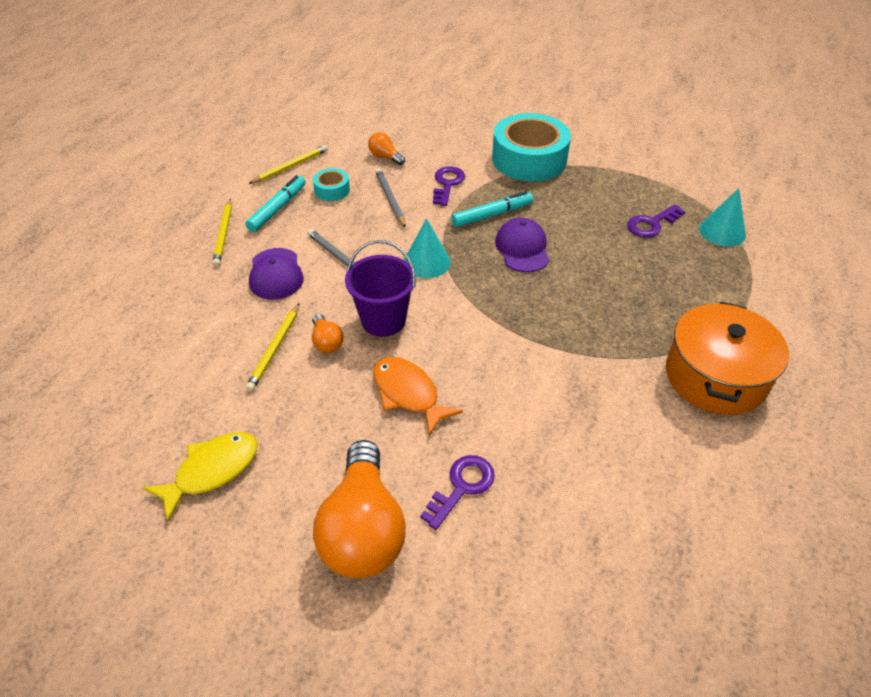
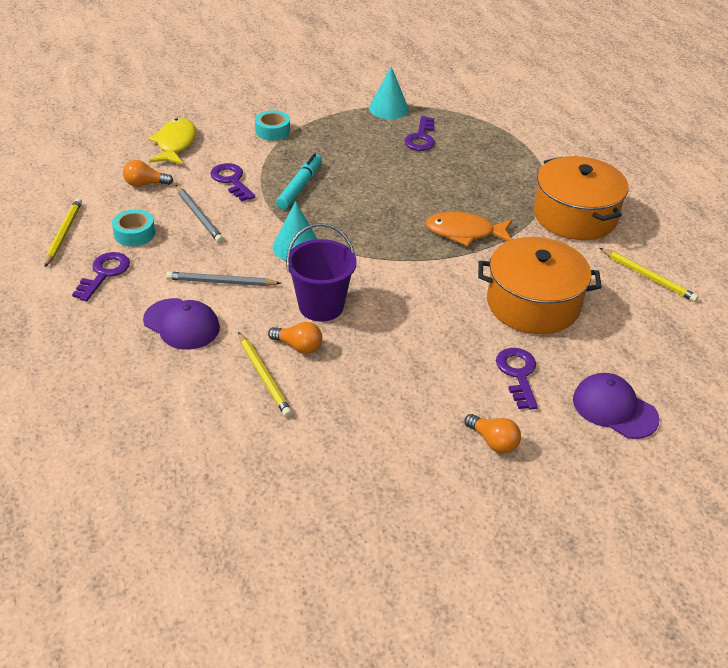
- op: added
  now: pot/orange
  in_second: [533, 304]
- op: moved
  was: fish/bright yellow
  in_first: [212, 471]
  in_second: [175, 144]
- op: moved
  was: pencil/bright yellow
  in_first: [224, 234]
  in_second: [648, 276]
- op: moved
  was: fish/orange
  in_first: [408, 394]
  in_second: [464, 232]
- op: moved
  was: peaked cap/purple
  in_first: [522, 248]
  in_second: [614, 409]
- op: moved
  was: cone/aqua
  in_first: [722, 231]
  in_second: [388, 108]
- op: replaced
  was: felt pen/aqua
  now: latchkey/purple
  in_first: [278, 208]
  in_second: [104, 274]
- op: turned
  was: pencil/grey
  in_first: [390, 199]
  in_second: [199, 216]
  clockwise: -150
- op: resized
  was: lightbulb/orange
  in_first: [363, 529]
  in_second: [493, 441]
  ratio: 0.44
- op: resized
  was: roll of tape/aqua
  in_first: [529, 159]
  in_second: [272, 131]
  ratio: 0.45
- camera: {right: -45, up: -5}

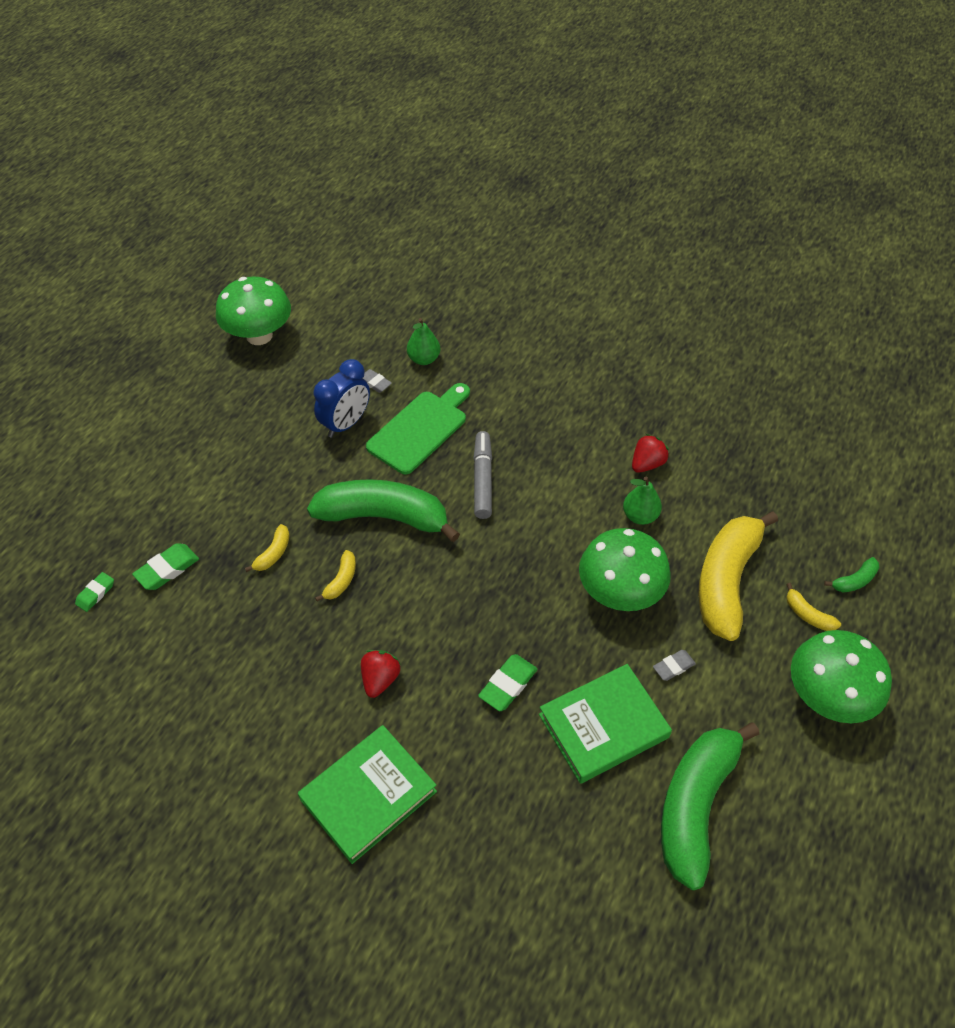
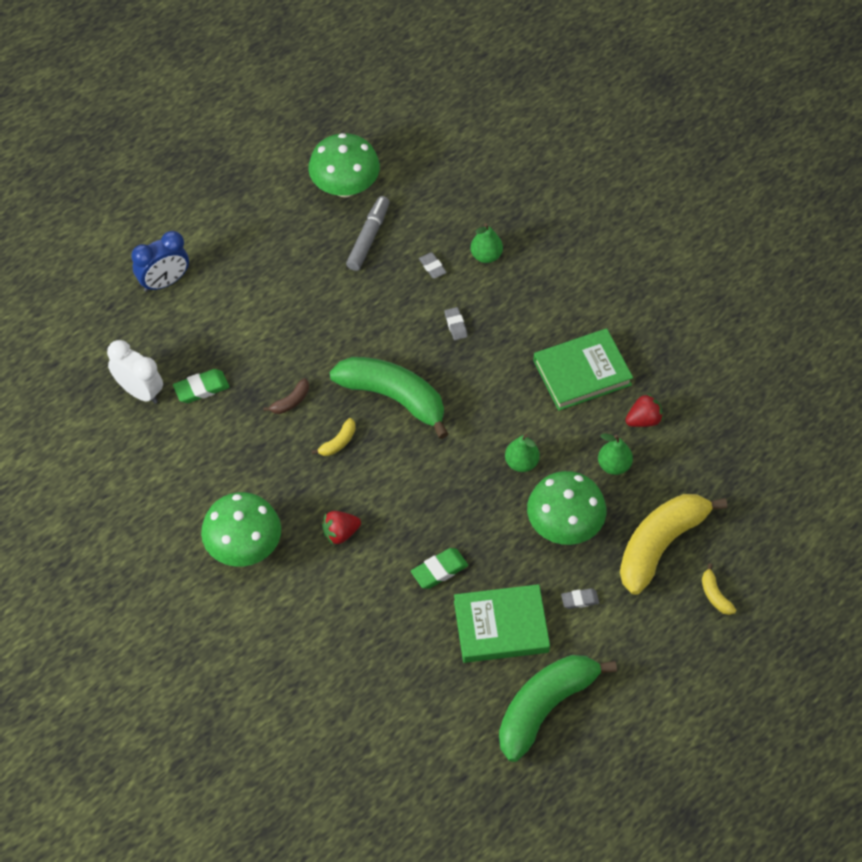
- op: removed
  was: banana/emerald
  in_first: [854, 581]
- op: added
  now: pear fruit/emerald
  in_second: [521, 463]
- op: moved
  was: hardcover/emerald
  in_first: [368, 795]
  in_second: [582, 373]
- op: moved
  was: bedside clock/royal blue
  in_first: [346, 424]
  in_second: [164, 282]
- op: moved
  was: felt pen/grey
  in_first: [482, 479]
  in_second: [368, 238]
- op: moved
  was: toadstool/emerald
  in_first: [827, 696]
  in_second: [244, 547]
- op: replaced
  was: pencil eraser/emerald
  now: bedside clock/white
  in_first: [95, 593]
  in_second: [139, 391]
- op: replaced
  was: cutting board/emerald
  now: pencil eraser/grey
  in_first: [420, 429]
  in_second: [455, 325]
- op: recoloured
  was: banana/bright yellow
  now: banana/dark brown
  in_first: [273, 553]
  in_second: [290, 401]
- op: turned
  was: strawberry/red
  in_first: [380, 679]
  in_second: [340, 533]
  clockwise: -150
- camera: {right: 20, up: 5}

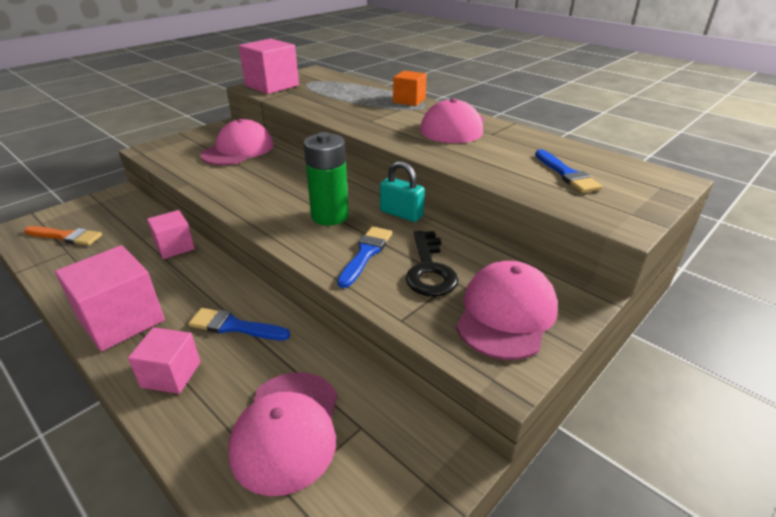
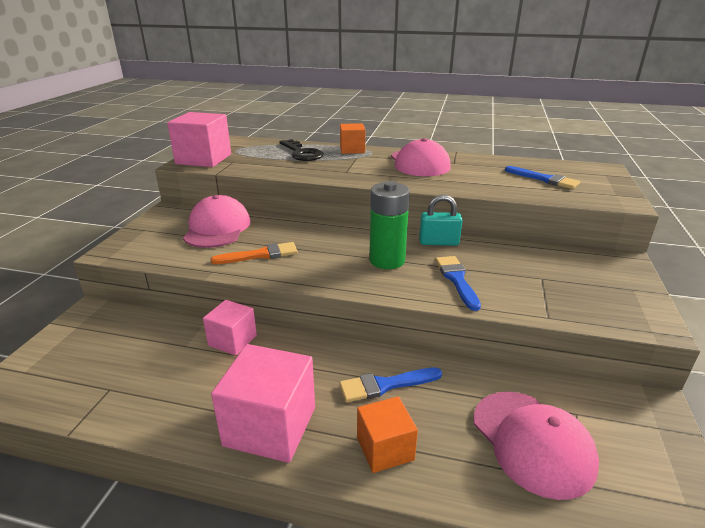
- op: removed
  was: peaked cap/pink
  in_first: [506, 314]
- op: moved
  was: paint brush/orange
  in_first: [66, 236]
  in_second: [260, 255]
- op: moved
  was: latchkey/ebony
  in_first: [429, 269]
  in_second: [302, 153]
- op: recoloured
  was: cube/pink
  now: cube/orange
  in_first: [171, 374]
  in_second: [385, 449]
- camera: {right: -30, up: -5}

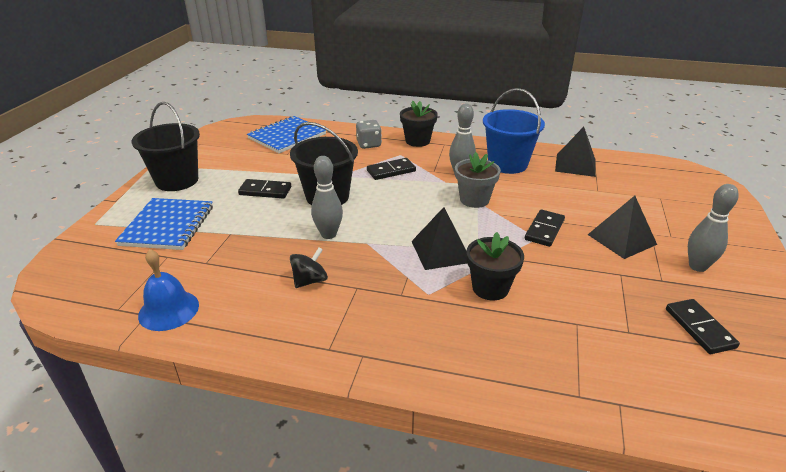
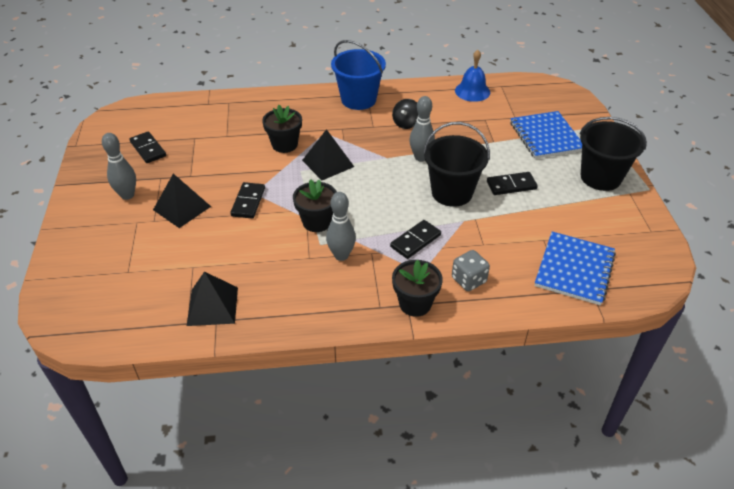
- op: moved
  was: bucket/royal blue
  in_first: [507, 164]
  in_second: [358, 99]
- op: recoloured
  was: potted plant/grey
  now: potted plant/ebony
  in_first: [474, 199]
  in_second: [317, 222]
- camera: {right: 160, up: 10}

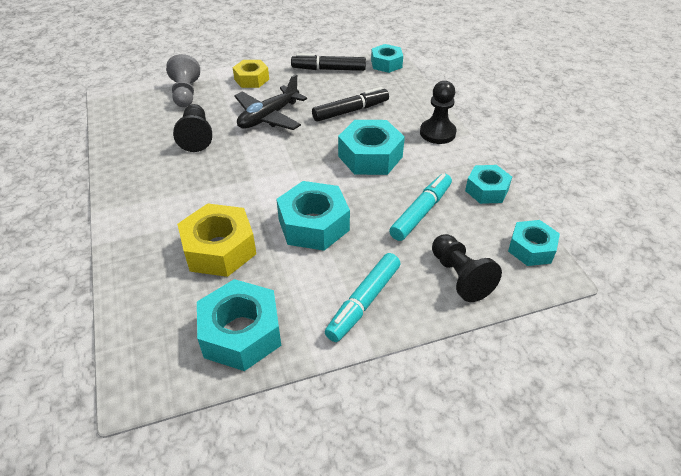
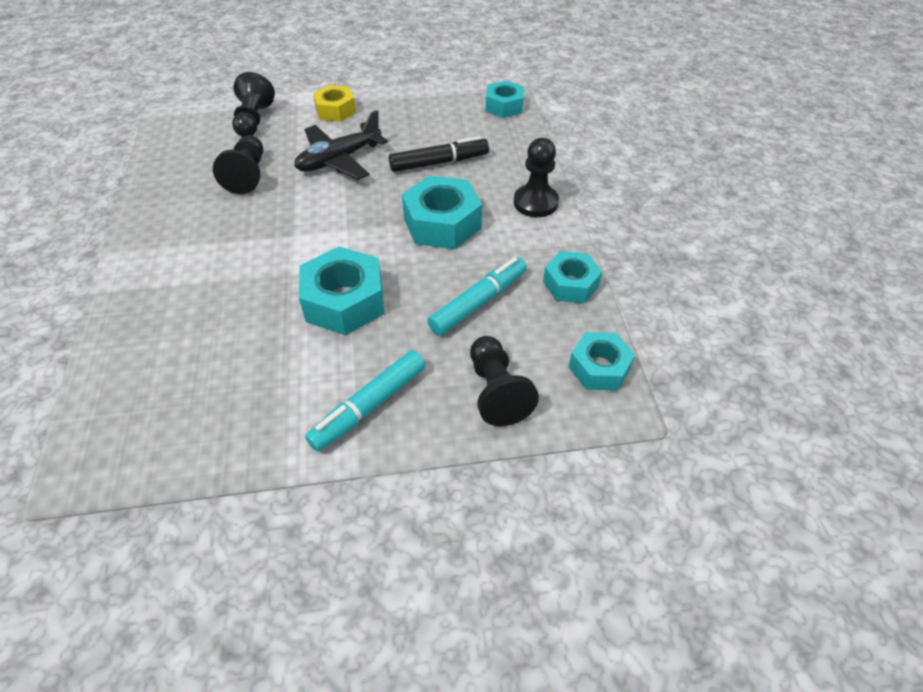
- op: removed
  was: hex nut/bright yellow
  in_first: [219, 249]
- op: removed
  was: hex nut/aqua
  in_first: [241, 333]
- op: removed
  was: felt pen/ebony
  in_first: [329, 69]
- op: recoloured
  was: game pawn/grey
  now: game pawn/ebony
  in_first: [185, 93]
  in_second: [254, 120]
- camera: {right: 10, up: 5}

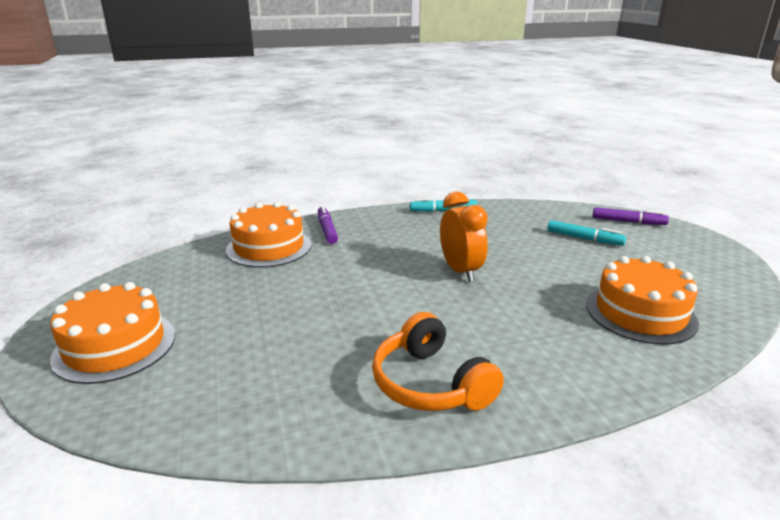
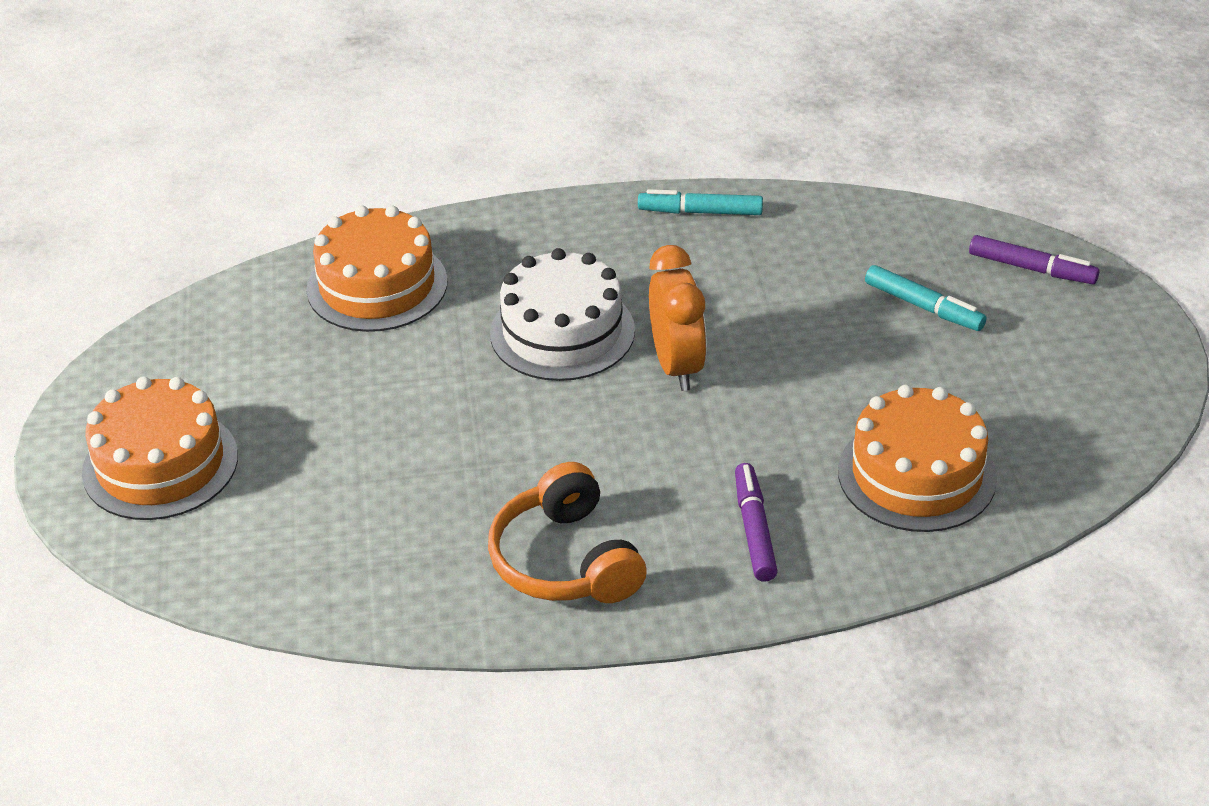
- op: added
  now: layer cake/white
  in_second: [562, 332]
- op: moved
  was: felt pen/purple
  in_first: [327, 230]
  in_second: [754, 529]
- camera: {right: 10, up: 15}

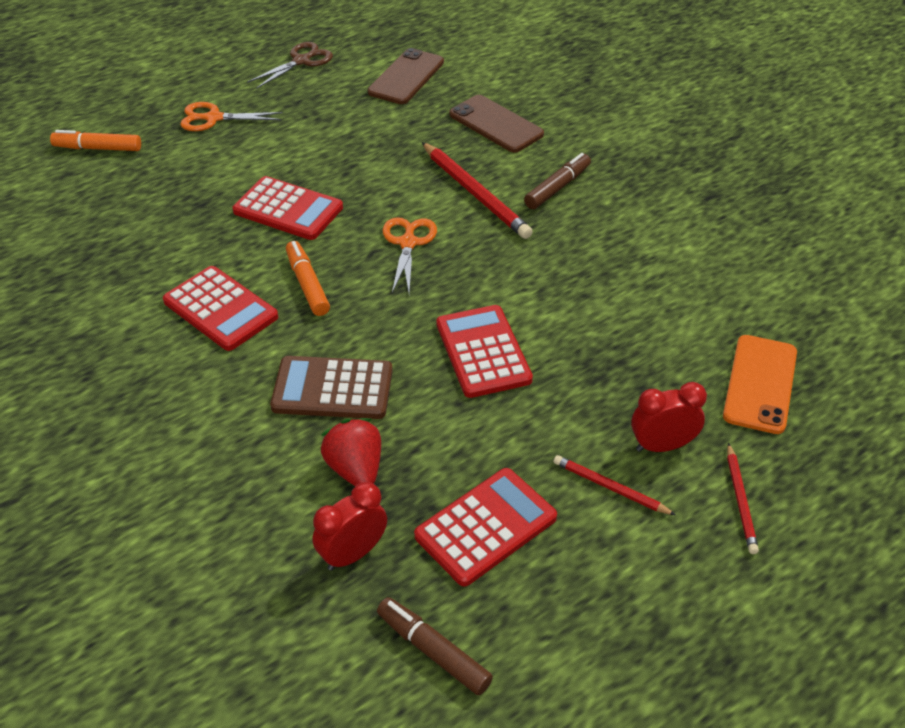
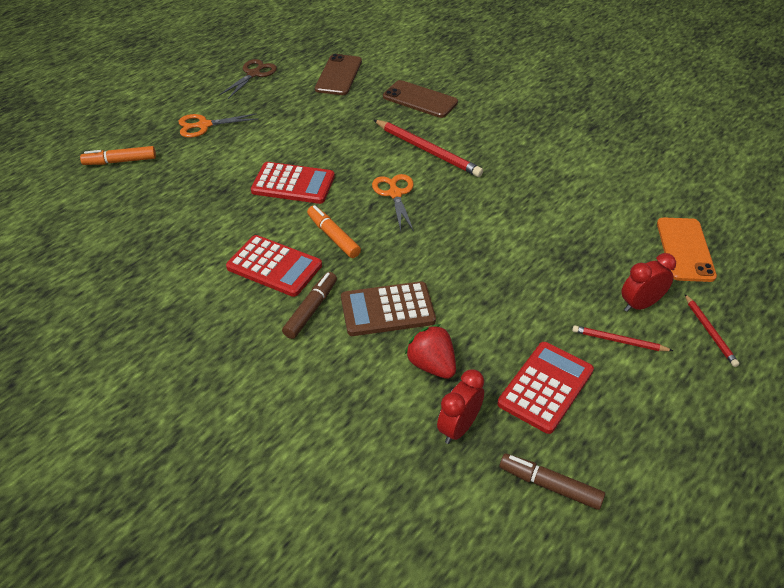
- op: removed
  was: pocket calculator/red
  in_first: [483, 352]
- op: moved
  was: felt pen/dark brown
  in_first: [557, 188]
  in_second: [311, 310]
- camera: {right: -15, up: 0}

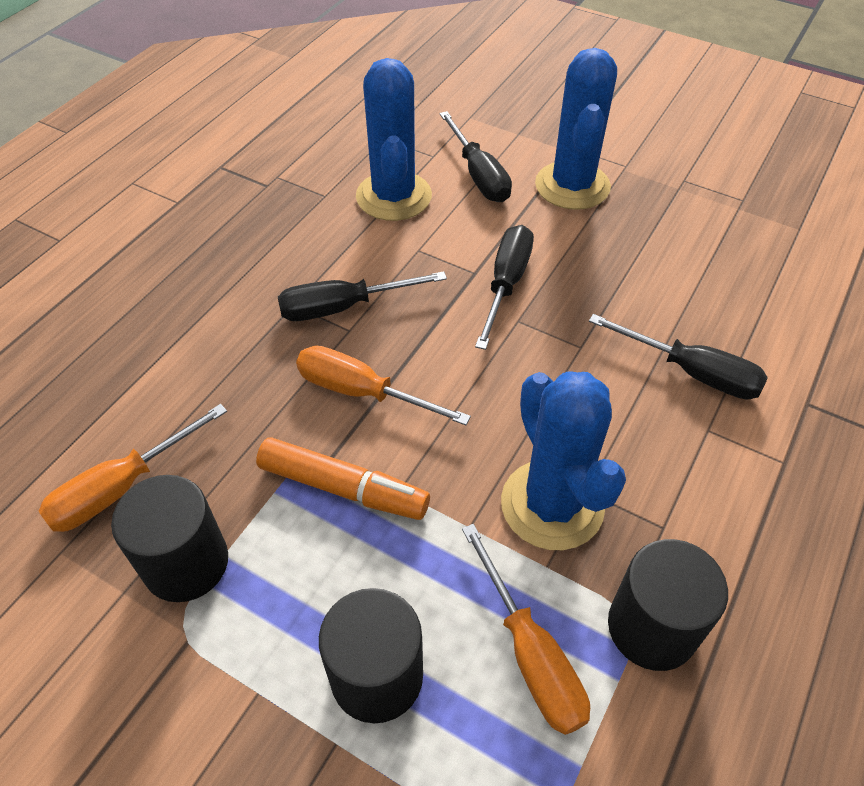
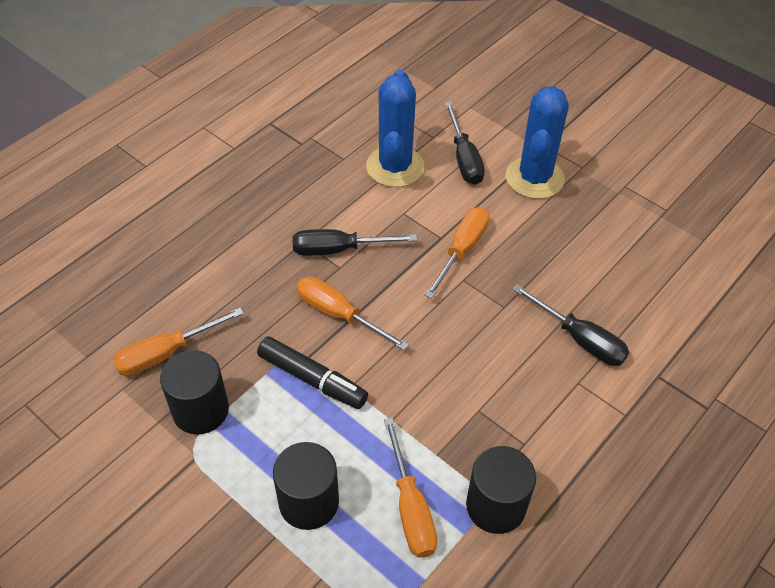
- op: removed
  was: saguaro cactus/royal blue
  in_first: [552, 505]
- op: recoloured
  was: felt pen/orange
  now: felt pen/ebony
  in_first: [343, 488]
  in_second: [312, 379]
- op: recoloured
  was: flat screwdriver/ebony
  now: flat screwdriver/orange
  in_first: [506, 284]
  in_second: [462, 250]
- camera: {right: 10, up: 0}

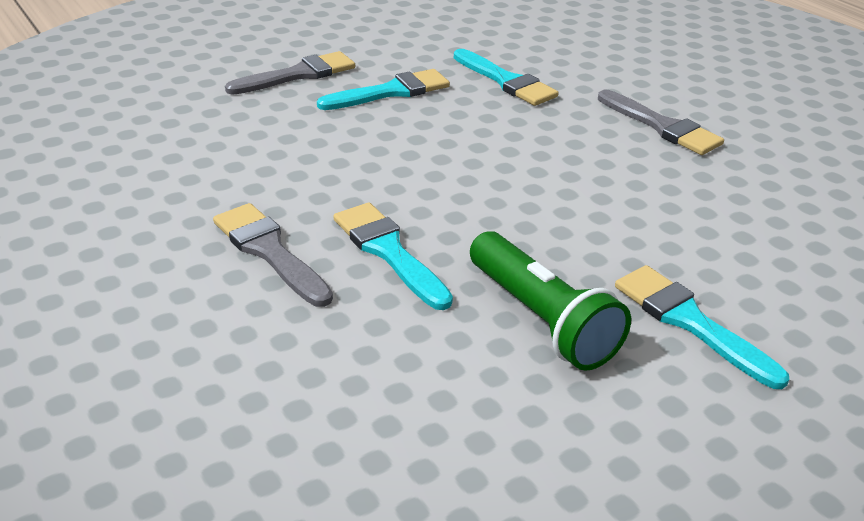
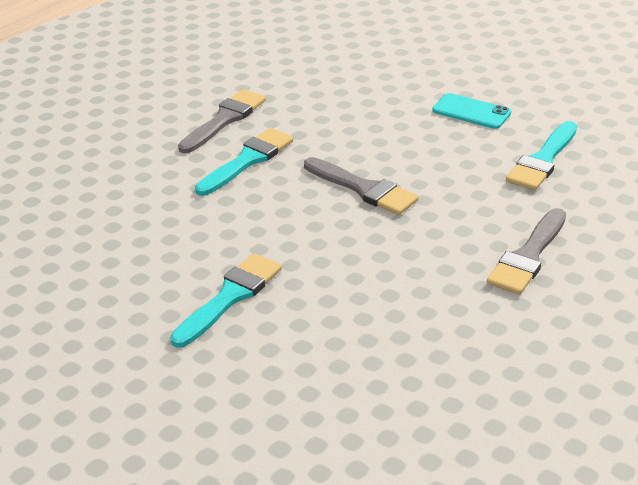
- op: removed
  was: flashlight/emerald
  in_first: [541, 319]
- op: moved
  was: paint brush/grey
  in_first: [298, 75]
  in_second: [364, 189]
- op: replaced
  was: paint brush/aqua
  now: phone/aqua
  in_first: [391, 92]
  in_second: [471, 112]
- camera: {right: 75, up: 0}

